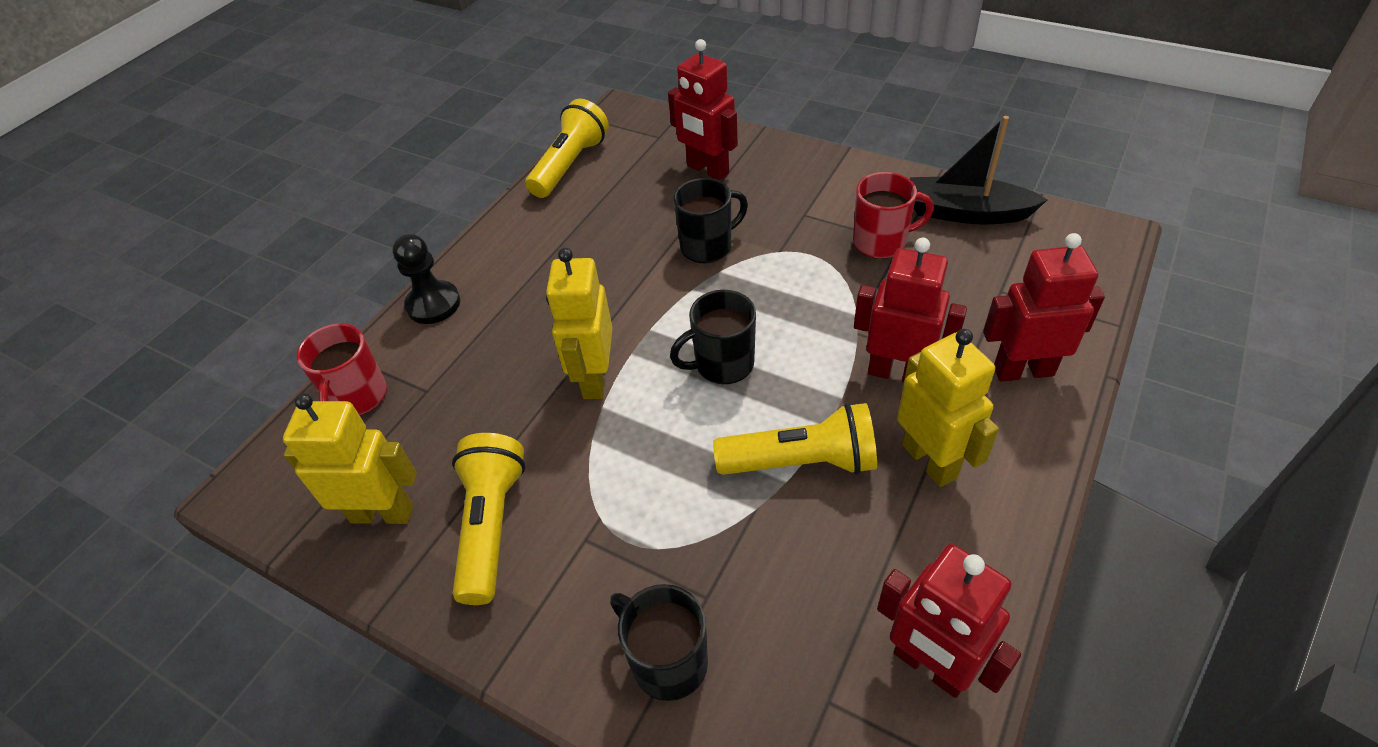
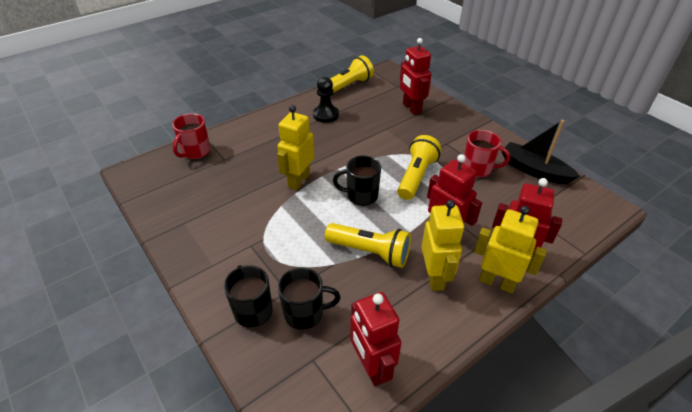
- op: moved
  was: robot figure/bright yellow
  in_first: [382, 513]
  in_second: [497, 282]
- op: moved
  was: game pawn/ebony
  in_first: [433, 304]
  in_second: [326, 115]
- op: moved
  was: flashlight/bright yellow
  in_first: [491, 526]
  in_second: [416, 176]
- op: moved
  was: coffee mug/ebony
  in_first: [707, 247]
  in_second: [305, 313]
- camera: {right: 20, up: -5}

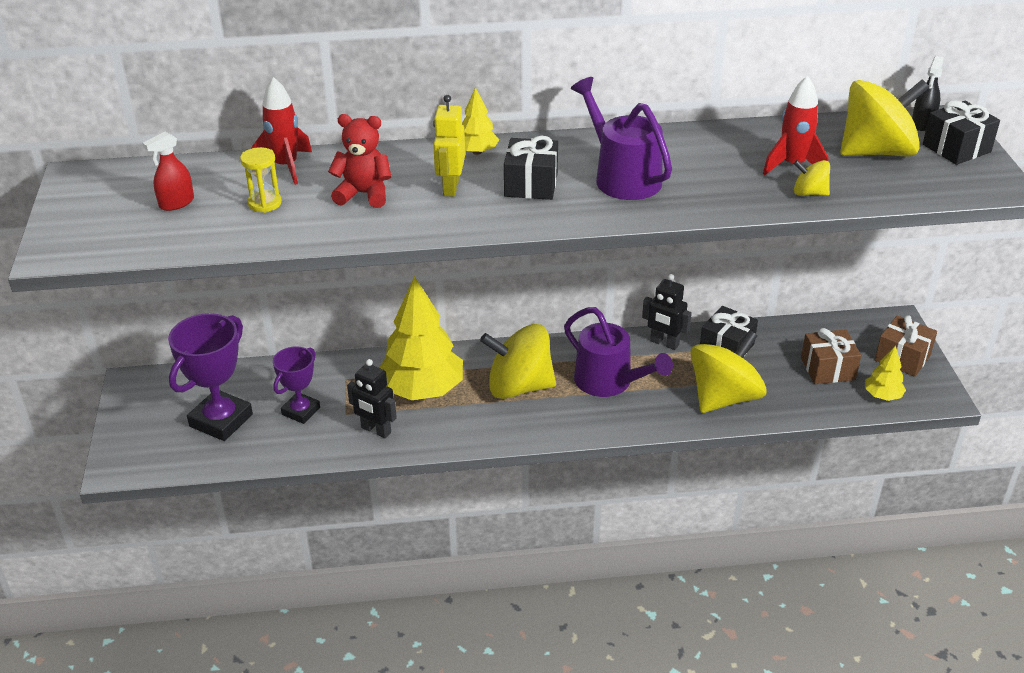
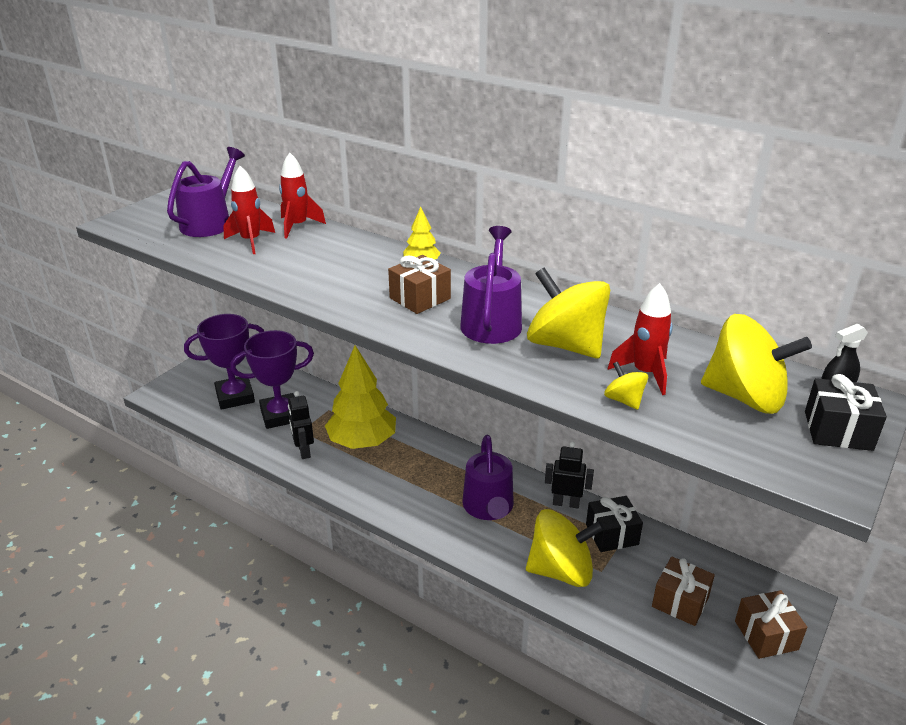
- op: removed
  was: teddy bear/red
  in_first: [364, 194]
- op: removed
  was: robot figure/bright yellow
  in_first: [450, 187]
- op: removed
  was: toy tree/bright yellow
  in_first: [882, 396]
- op: moved
  was: toy top/bright yellow
  in_first: [519, 387]
  in_second: [565, 345]
- op: replaced
  was: spray cleaner/red
  now: sprinkling can/purple
  in_first: [176, 203]
  in_second: [210, 222]
- op: replaced
  was: sand timer/bright yellow
  now: spaceship/red
  in_first: [265, 203]
  in_second: [251, 241]
- op: recoloured
  was: present/ebony
  now: present/dark brown
  in_first: [531, 185]
  in_second: [420, 298]
- op: turned
  was: robot figure/ebony
  in_first: [664, 343]
  in_second: [566, 503]
  clockwise: 120
- op: resized
  was: trophy/purple
  in_first: [301, 411]
  in_second: [280, 415]
  ratio: 1.62
- camera: {right: 40, up: -5}

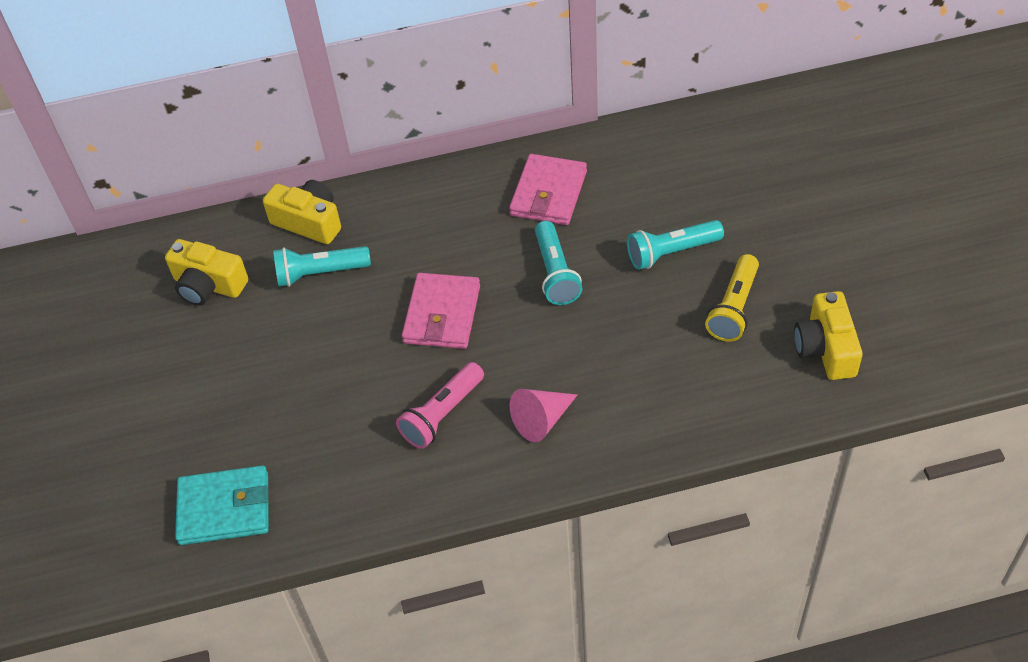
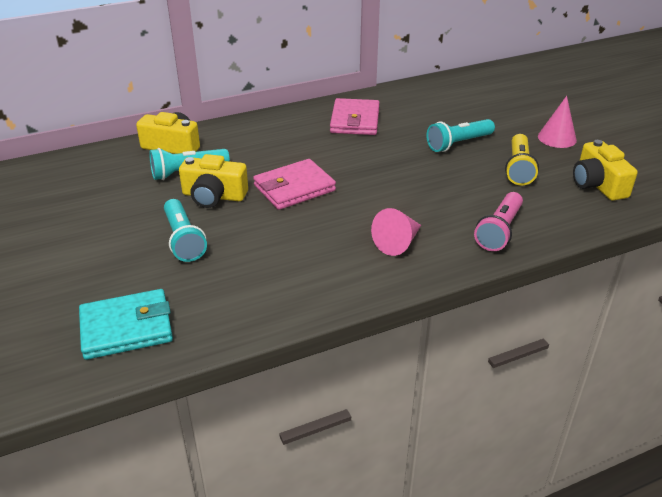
- op: added
  now: cone/pink
  in_second: [557, 138]
- op: moved
  was: photo camera/bright yellow
  in_first: [208, 285]
  in_second: [213, 196]
- op: moved
  was: flashlight/pink
  in_first: [442, 414]
  in_second: [499, 231]
- op: moved
  was: flashlight/aqua
  in_first: [555, 273]
  in_second: [183, 240]
- op: turned
  was: billfold/pink
  in_first: [442, 314]
  in_second: [294, 188]
  clockwise: 60
- camera: {right: -15, up: -15}

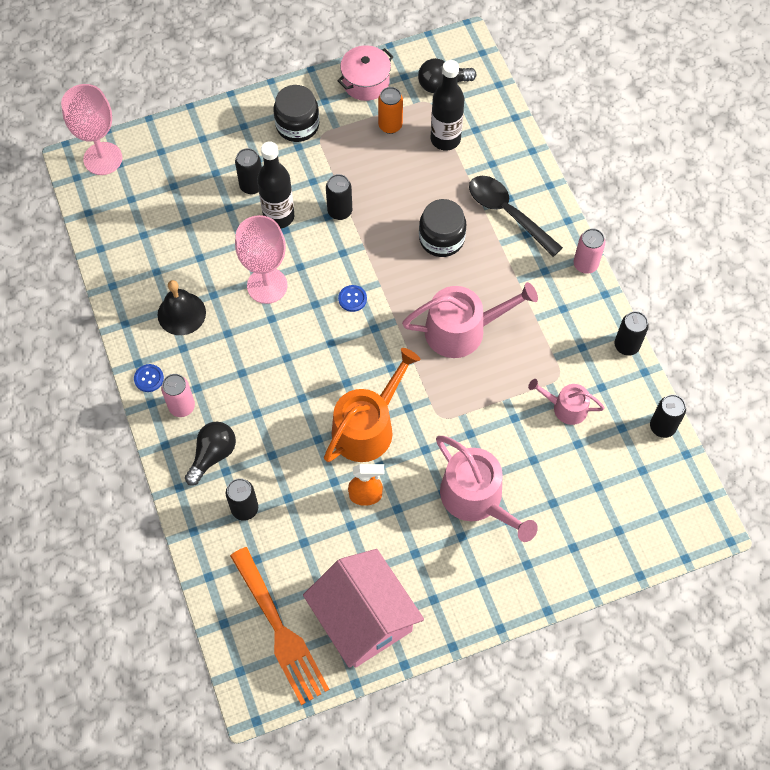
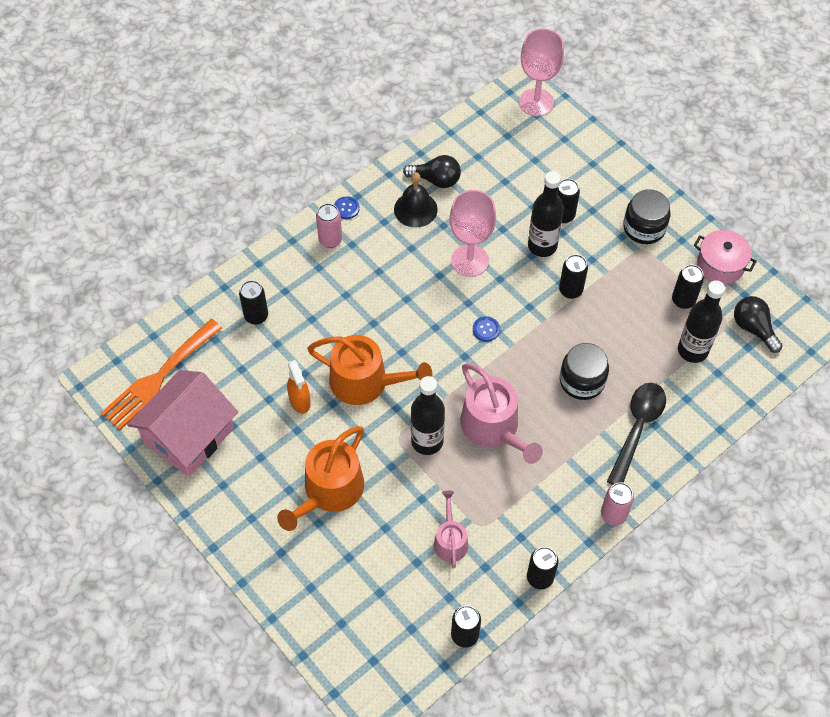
- op: added
  now: drink bottle/ebony
  in_second: [427, 441]
- op: moved
  was: lightbulb/ebony
  in_first: [213, 455]
  in_second: [436, 180]
- op: recoloured
  was: can/orange
  now: can/ebony
  in_first: [390, 125]
  in_second: [683, 300]
- op: recoloured
  was: sprinkling can/pink
  now: sprinkling can/orange
  in_first: [477, 499]
  in_second: [329, 491]
- camera: {right: 70, up: -5}

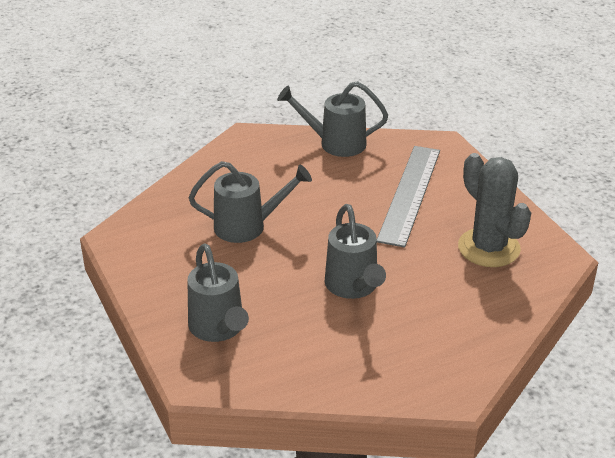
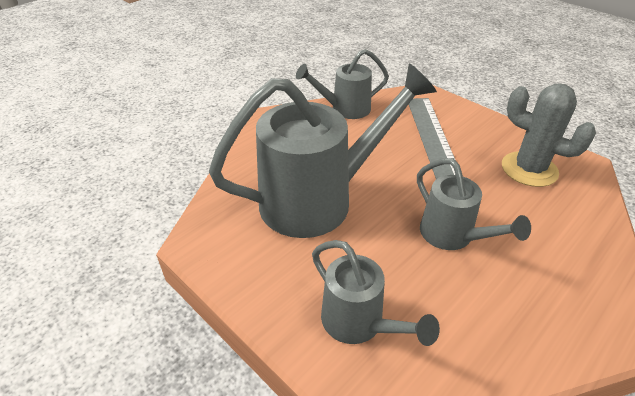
- op: resized
  was: sprinkling can/grey
  in_first: [247, 226]
  in_second: [318, 200]
  ratio: 1.85
- camera: {right: -20, up: 5}

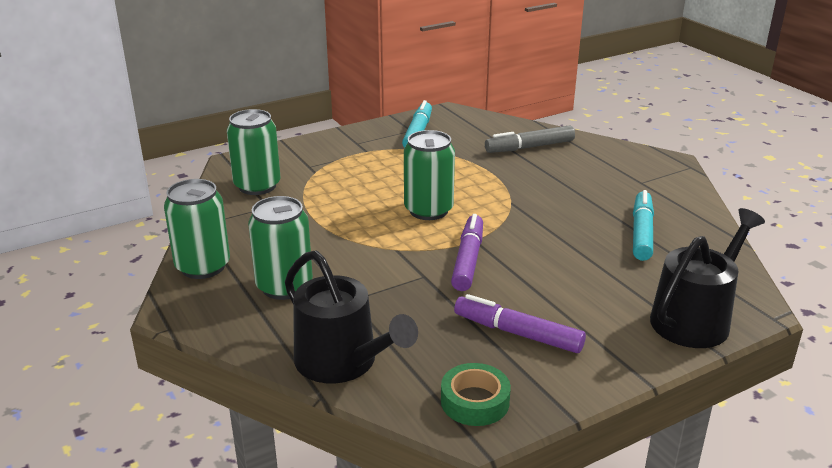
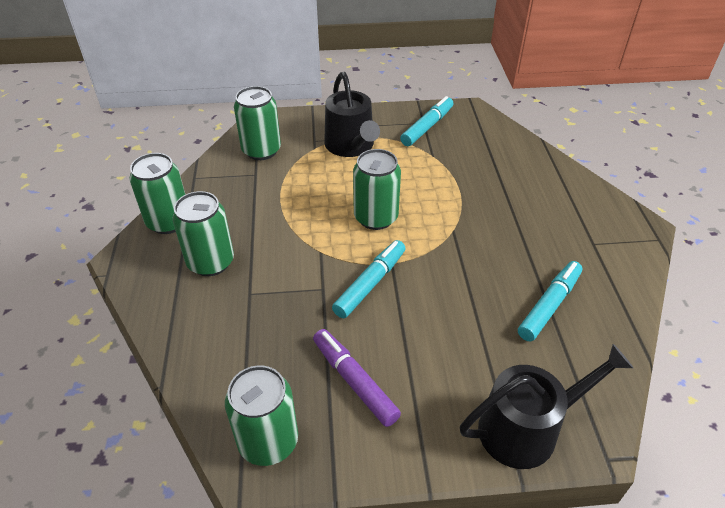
- op: removed
  was: felt pen/grey
  in_first: [529, 147]
- op: moved
  was: sprinkling can/ebony
  in_first: [342, 362]
  in_second: [351, 146]
- op: replaced
  was: roll of tape/emerald
  now: can/emerald
  in_first: [475, 401]
  in_second: [268, 441]
- op: recoloured
  was: felt pen/purple
  now: felt pen/aqua
  in_first: [468, 260]
  in_second: [370, 284]
- camera: {right: 25, up: 15}

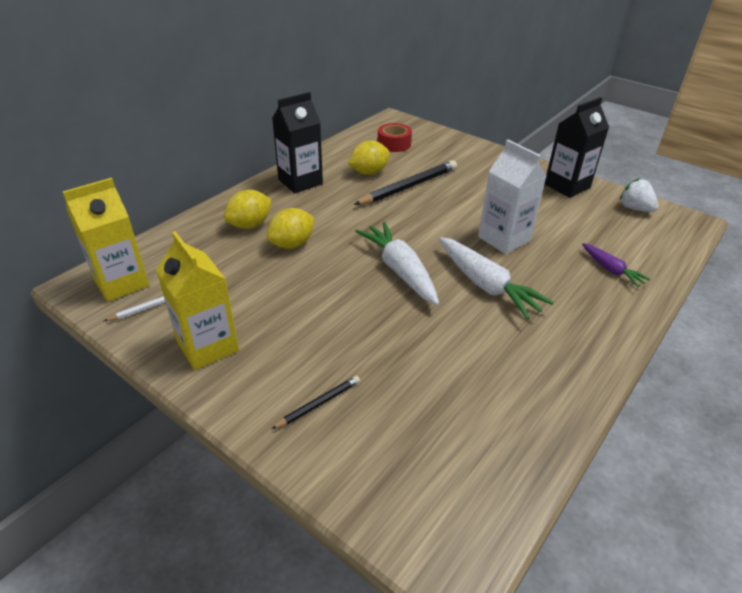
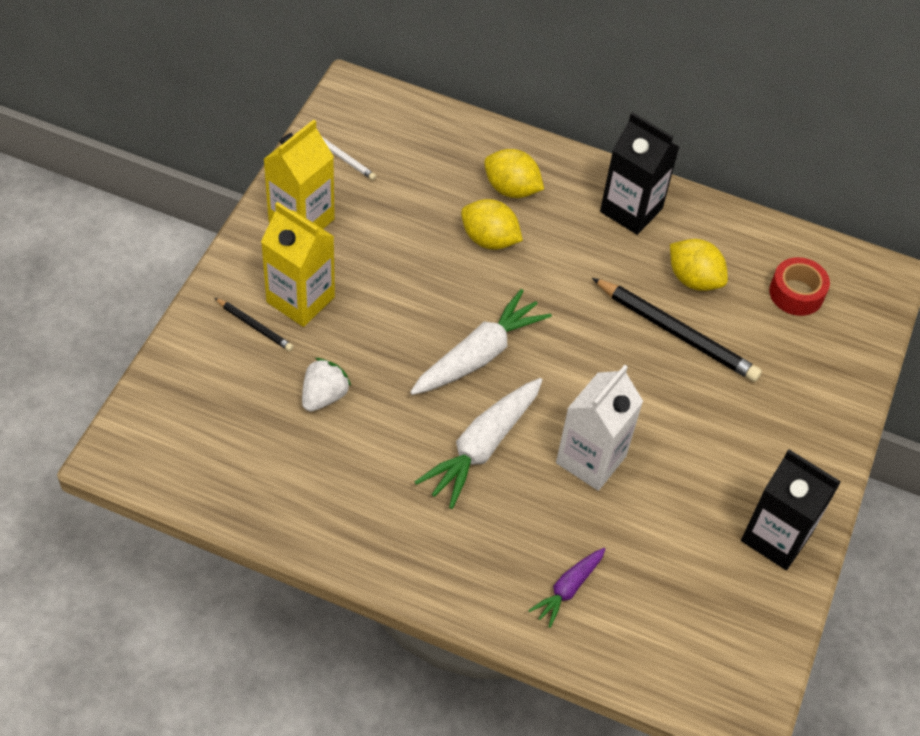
- op: moved
  was: carton/bright yellow
  in_first: [121, 283]
  in_second: [300, 299]
- op: moved
  was: strawberry/white
  in_first: [635, 208]
  in_second: [324, 396]
- camera: {right: 70, up: 15}

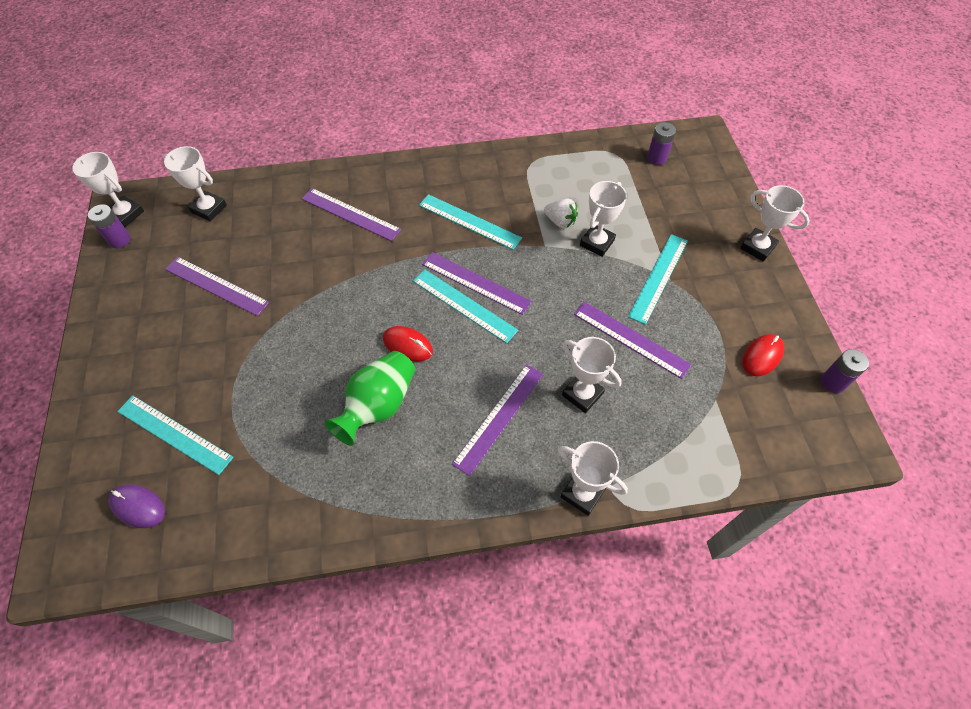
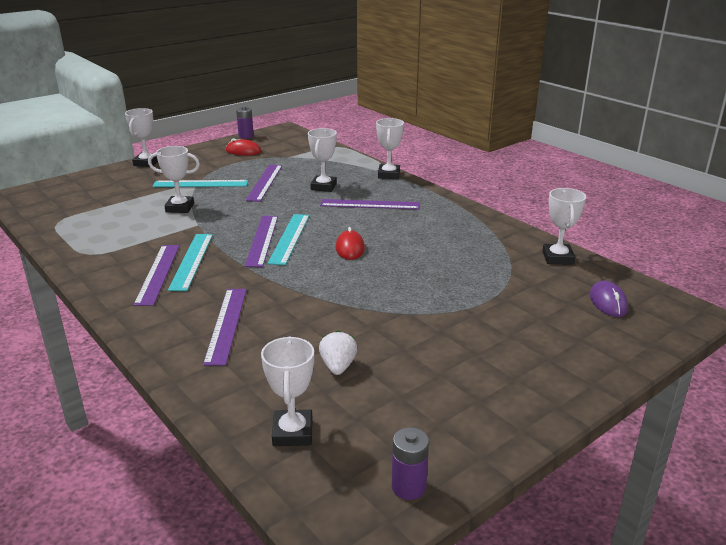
- op: removed
  was: ruler/aqua
  in_first: [174, 434]
- op: removed
  was: vase/emerald
  in_first: [378, 406]
- op: removed
  was: AA battery/purple
  in_first: [656, 158]
- op: moved
  was: trophy/white
  in_first: [126, 214]
  in_second: [557, 258]
- op: moved
  was: ruler/purple
  in_first: [216, 286]
  in_second: [158, 273]
- op: moved
  was: strawberry/white
  in_first: [560, 221]
  in_second: [338, 366]
- camera: {right: -120, up: -30}

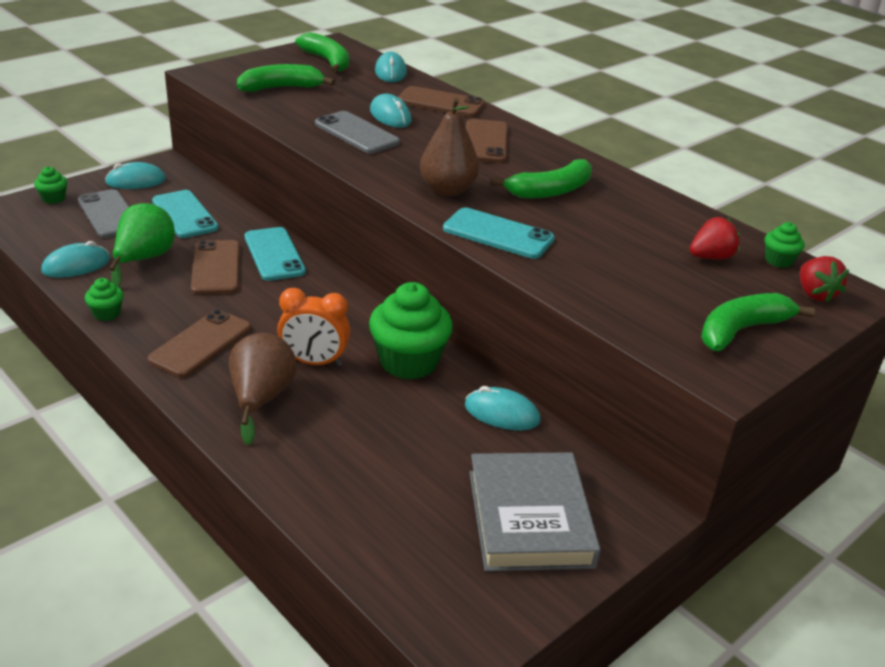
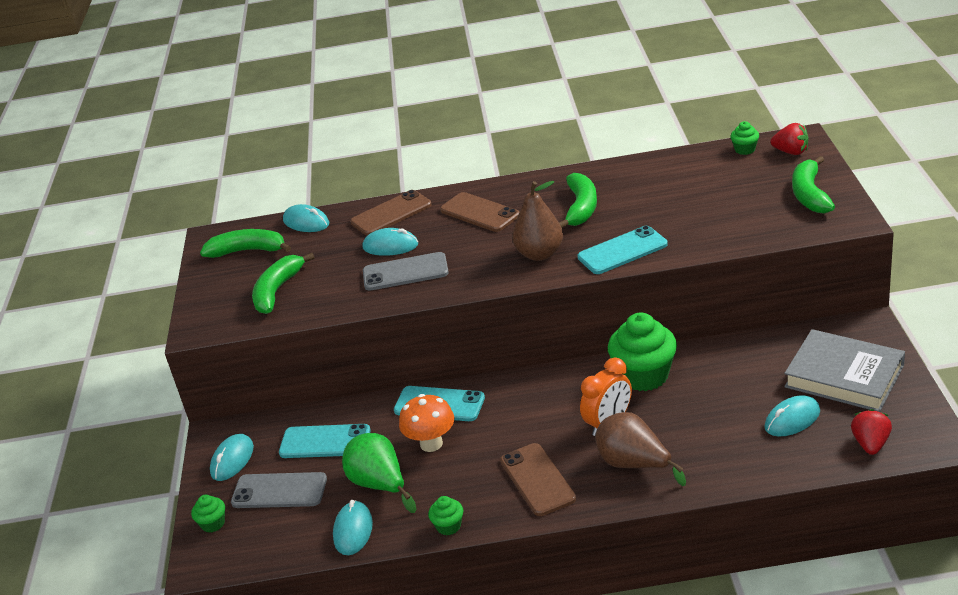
- op: moved
  was: PC mouse/aqua
  in_first: [502, 414]
  in_second: [792, 419]
- op: moved
  was: strawberry/red
  in_first: [711, 257]
  in_second: [870, 444]
- op: replaced
  was: phone/dark brown
  now: toadstool/orange
  in_first: [216, 268]
  in_second: [431, 444]
- camera: {right: -45, up: 0}

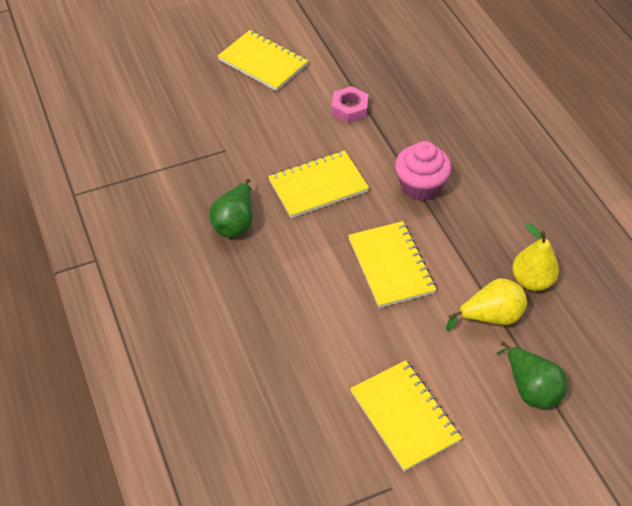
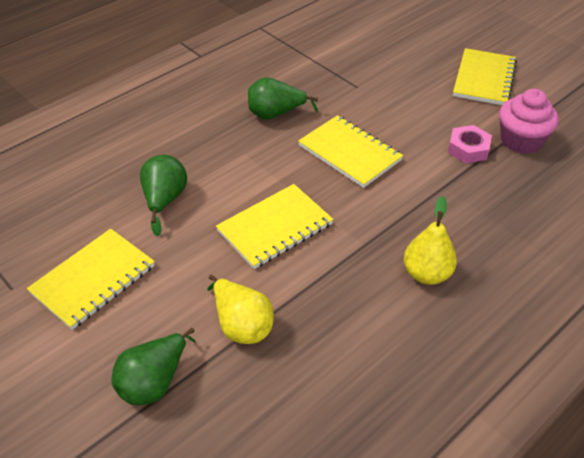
- op: added
  now: pear fruit/emerald
  in_second: [164, 200]
- op: moved
  was: muffin/pink
  in_first: [420, 186]
  in_second: [521, 141]
- op: moved
  was: pear fruit/bright yellow
  in_first: [532, 280]
  in_second: [426, 274]
- camera: {right: 70, up: -5}

